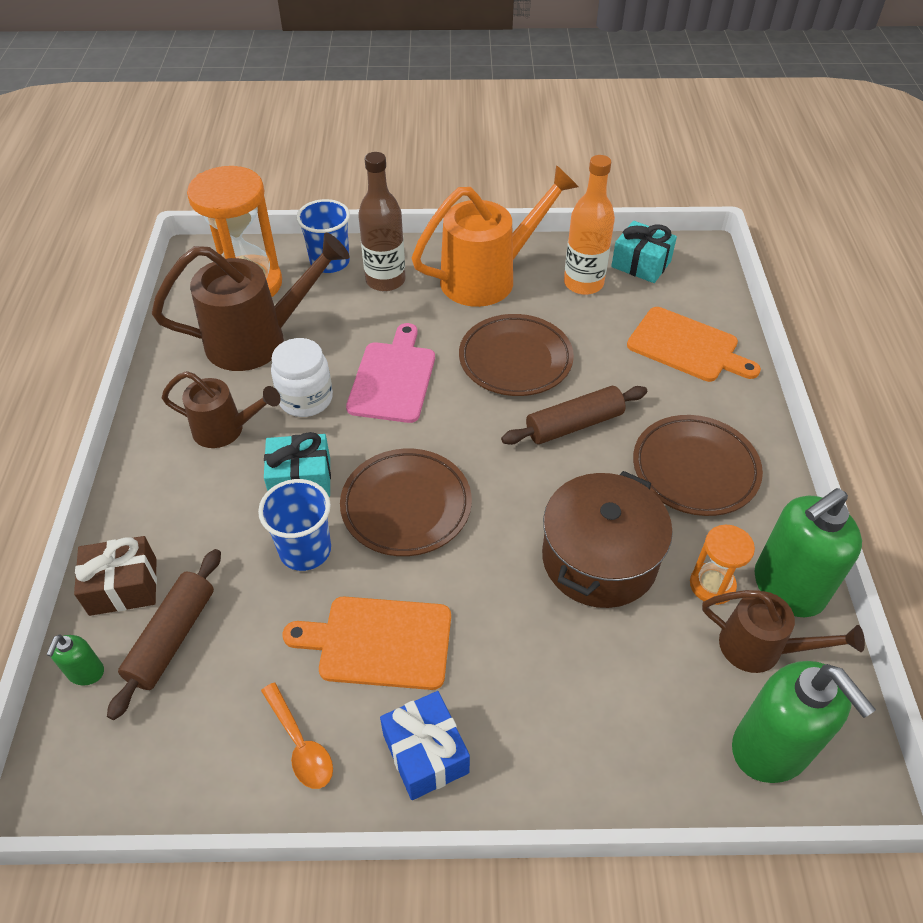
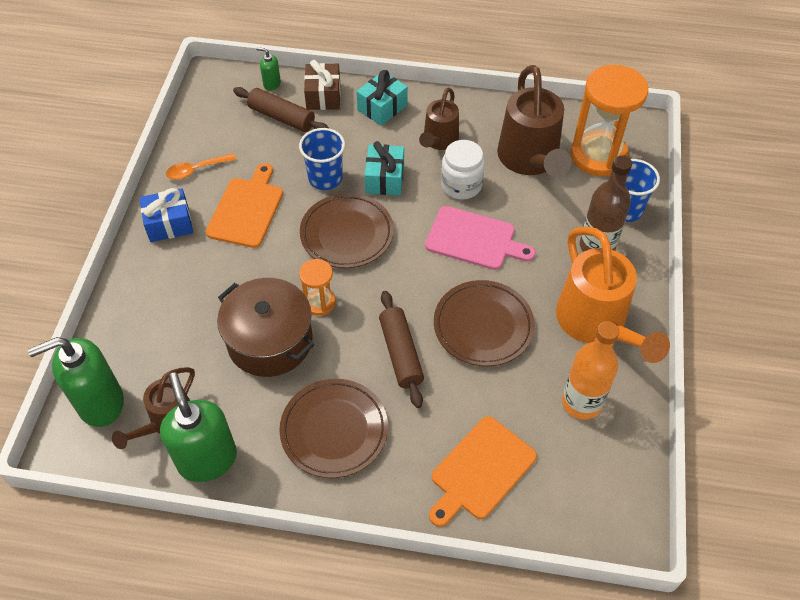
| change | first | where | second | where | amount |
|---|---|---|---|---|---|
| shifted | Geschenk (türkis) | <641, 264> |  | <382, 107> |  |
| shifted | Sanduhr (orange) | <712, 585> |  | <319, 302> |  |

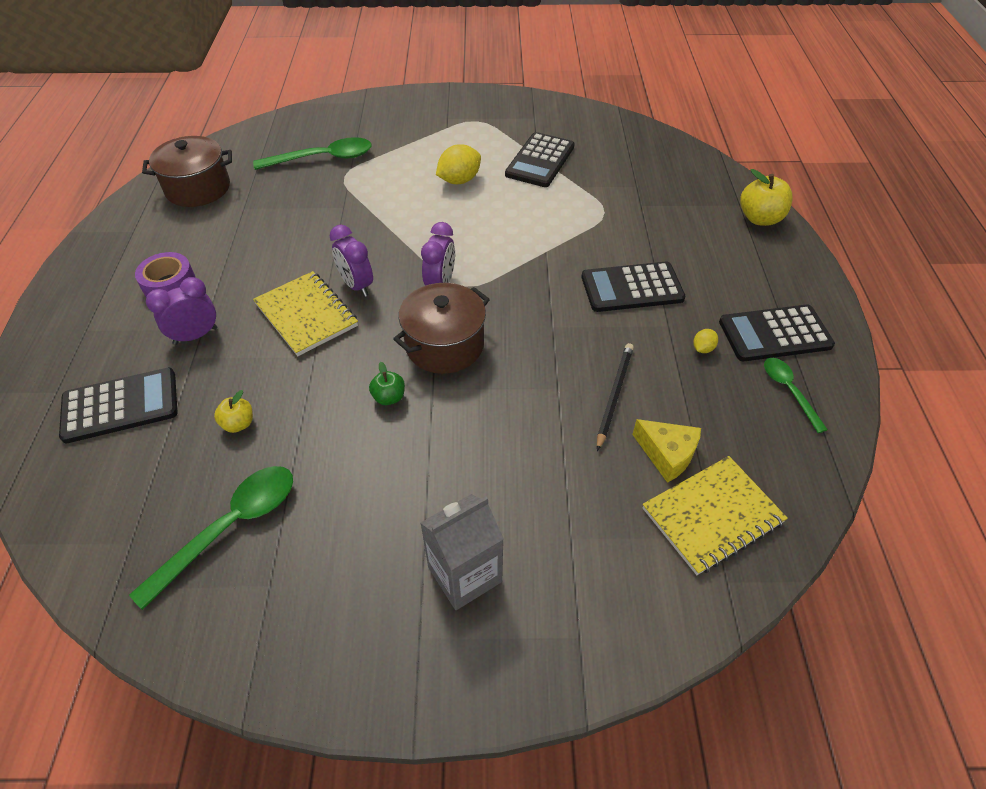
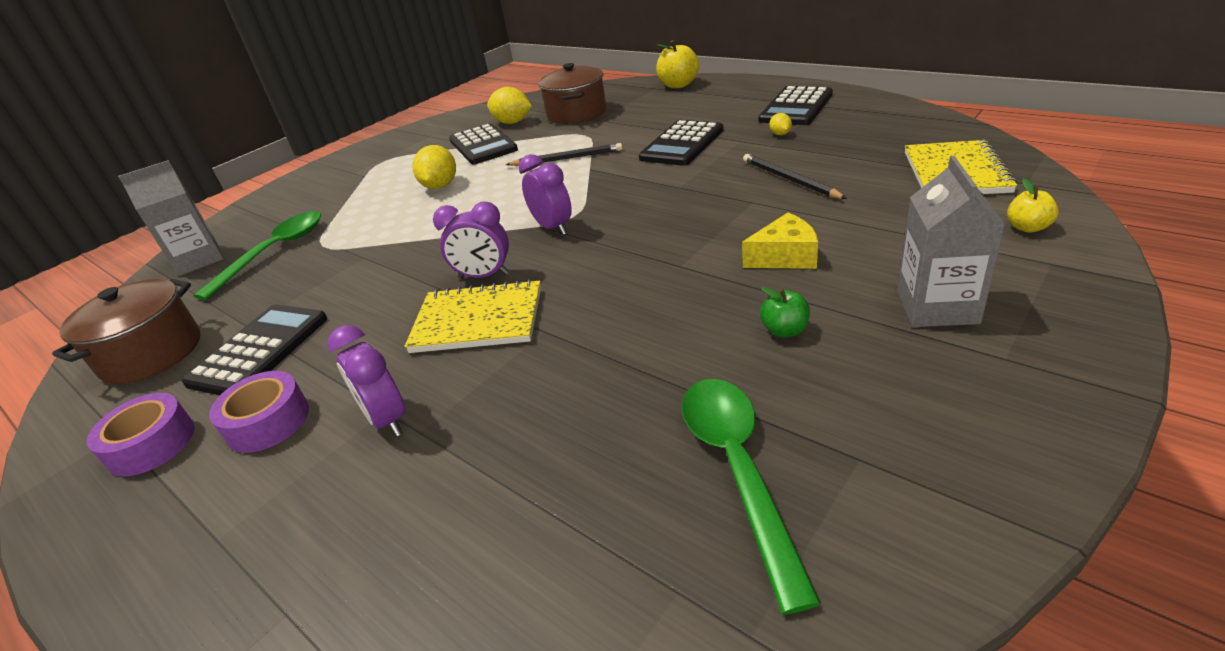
| change | first | where | second | where | amount |
|---|---|---|---|---|---|
| shifted | Taschenrechner (schwarz) | <120, 406> |  | <259, 350> |  |
| rotated | Wecker (lila) | <196, 336> |  | <387, 419> | 45 degrees counterclockwise |
| shifted | Apfel (gelb) | <238, 424> |  | <1027, 227> |  |
| shifted | Apfel (grün) | <389, 397> |  | <784, 330> |  |
| shifted | Kochtopf (braun) | <444, 345> |  | <576, 113> |  |
| shifted | Käse (gelb) | <667, 454> |  | <785, 256> |  |
| gone | Löffel (grün) | <788, 391> |  |  |  |
| new |  |  | Klebeband (lila) | <151, 444> |  |
| new |  |  | Getränkekarton (grau) | <199, 260> |  |
| new |  |  | Zitrone (gelb) | <513, 122> |  |
| new |  |  | Bleistift (schwarz) | <567, 158> |  |

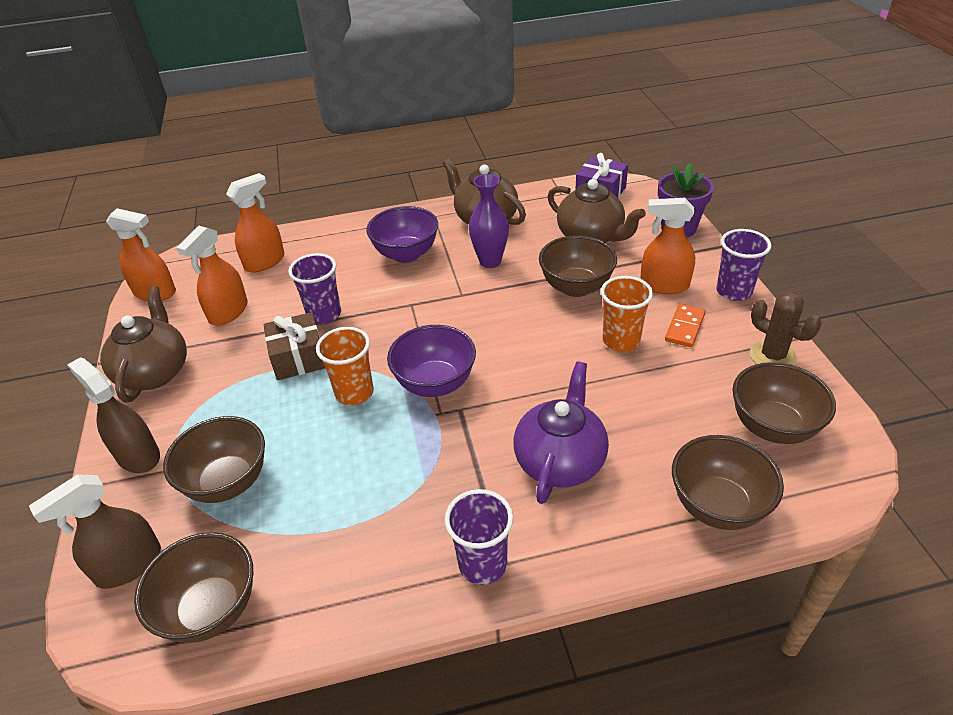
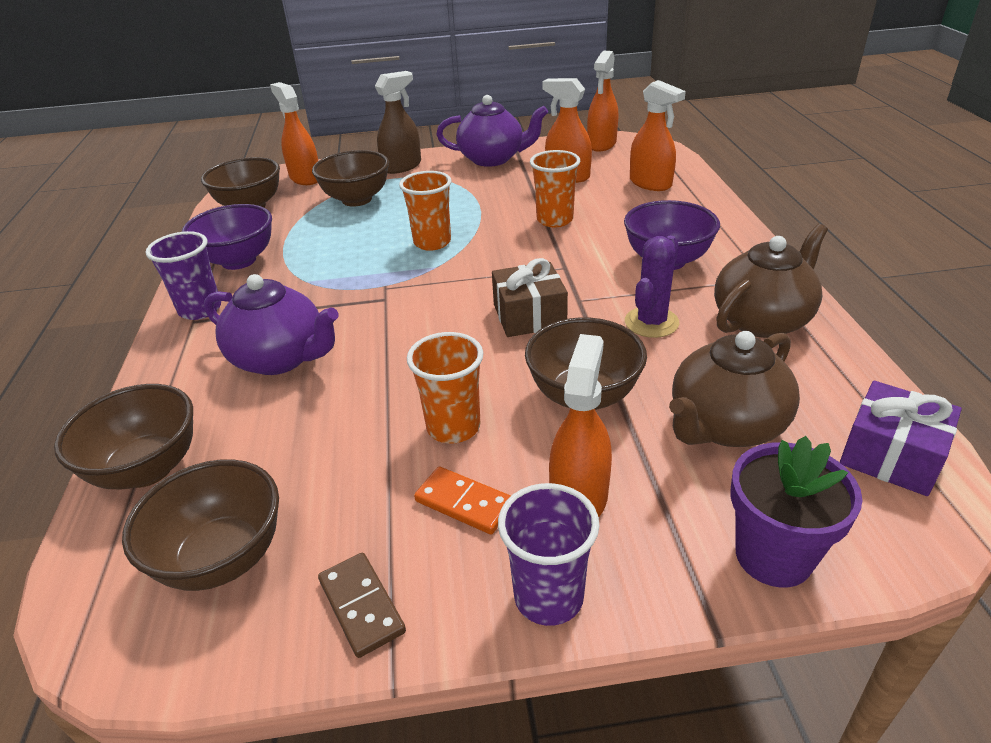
| change | first | where | second | where | amount |
|---|---|---|---|---|---|
| repainted | Sprühflasche (braun) | <128, 565> | Sprühflasche (orange) | <305, 178> |  |
| repainted | Teekanne (braun) | <155, 372> | Teekanne (lila) | <493, 159> |  |
| shifted | Geschenk (braun) | <298, 358> |  | <529, 315> |  |
| repainted | Becher (lila) | <324, 314> | Becher (orange) | <554, 220> |  |
| shifted | Schüssel (lila) | <435, 384> |  | <239, 261> |  |
| swapped | Vase (lila) | <490, 261> | Kaktus (lila) | <651, 322> |  |
| swapped | Kaktus (braun) | <772, 356> | Dominostein (braun) | <361, 606> |  |

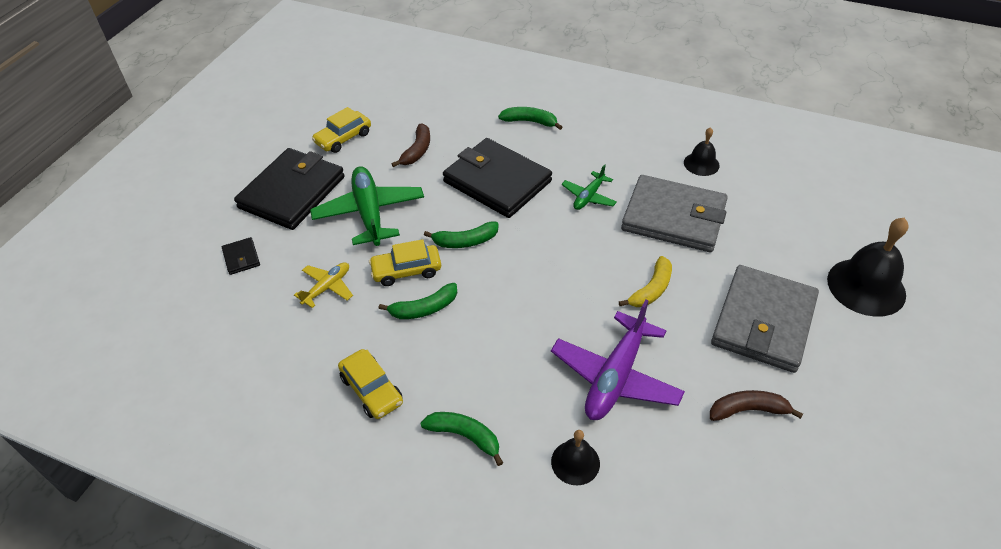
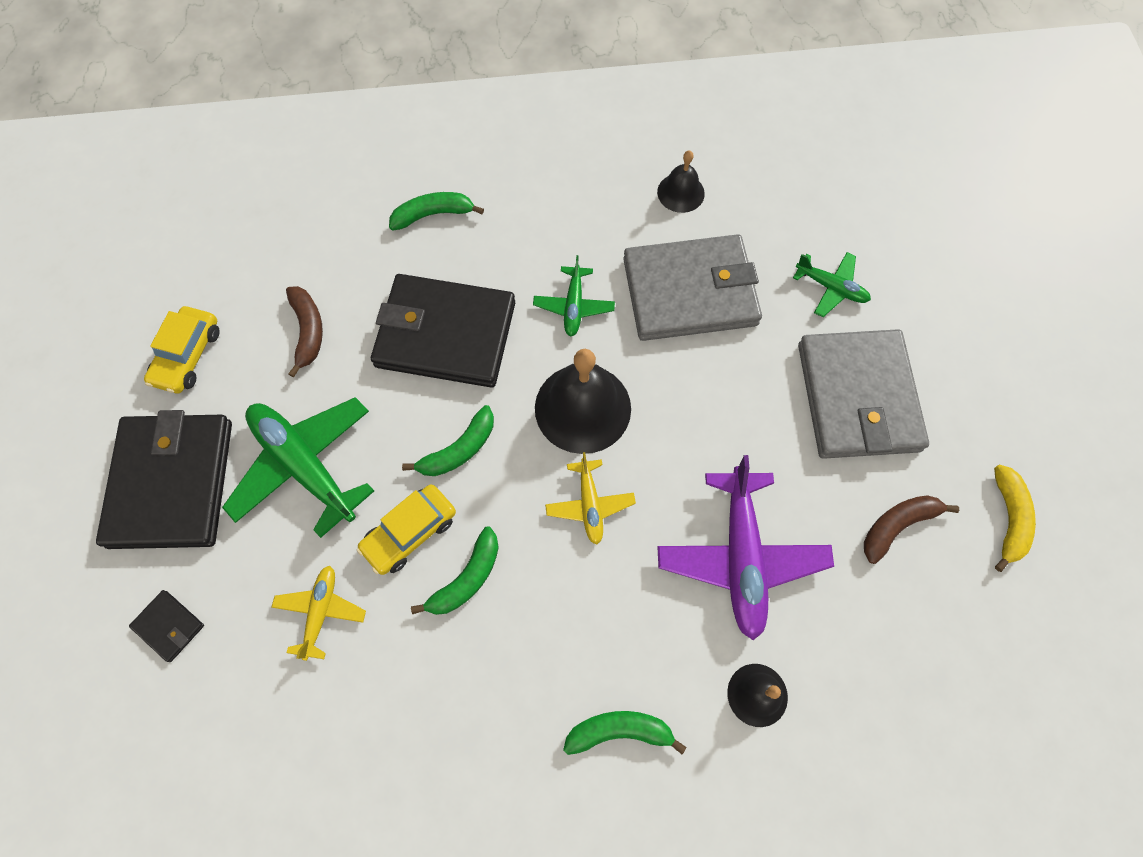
| change | first | where | second | where | amount |
|---|---|---|---|---|---|
| gone | Auto (gelb) | <372, 390> |  |  |  |
| shifted | Banane (gelb) | <651, 289> |  | <1008, 519> |  |
| shifted | Glocke (schwarz) | <866, 286> |  | <582, 408> |  |
| new |  |  | Flugzeug (gelb) | <590, 504> |  |
| new |  |  | Flugzeug (grün) | <831, 287> |  |

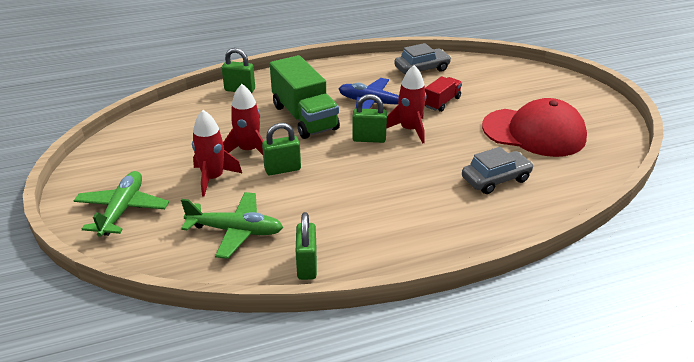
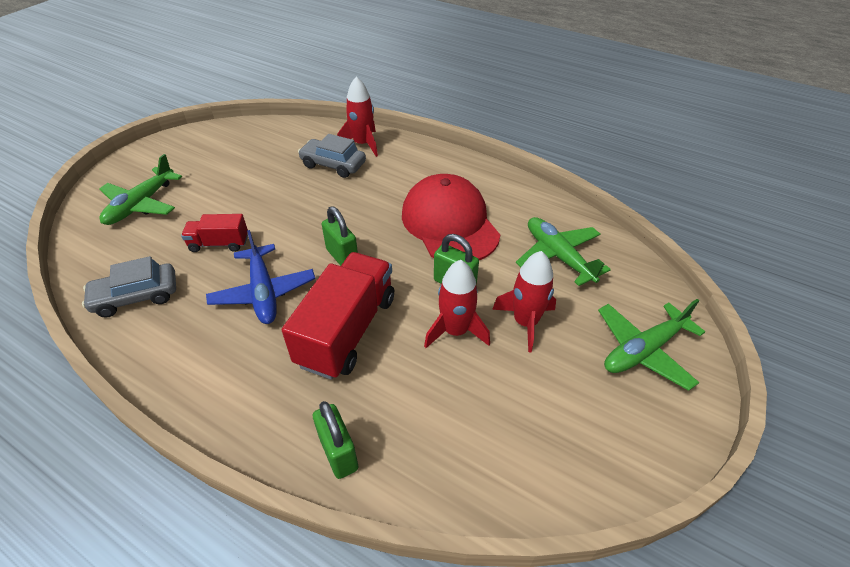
| change | first | where | second | where | amount |
|---|---|---|---|---|---|
| repainted | Lastwagen (grün) | <304, 117> | Lastwagen (rot) | <347, 330> |  |
| gone | Vorhängeschloss (grün) | <307, 266> |  |  |  |
| shifted | Rakete (rot) | <409, 130> |  | <363, 144> |  |
| rotated | Auto (grau) | <422, 69> |  | <136, 297> | 45 degrees counterclockwise |
| shifted | Kappe (rot) | <534, 132> |  | <449, 223> |  |
| new |  |  | Flugzeug (grün) | <141, 204> |  |

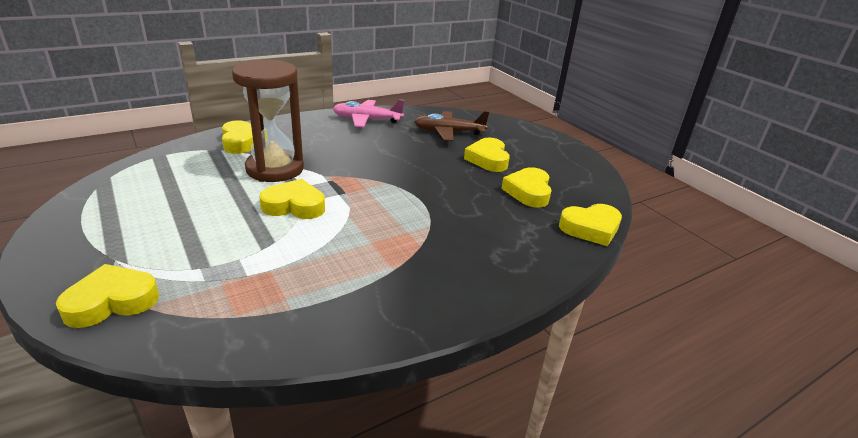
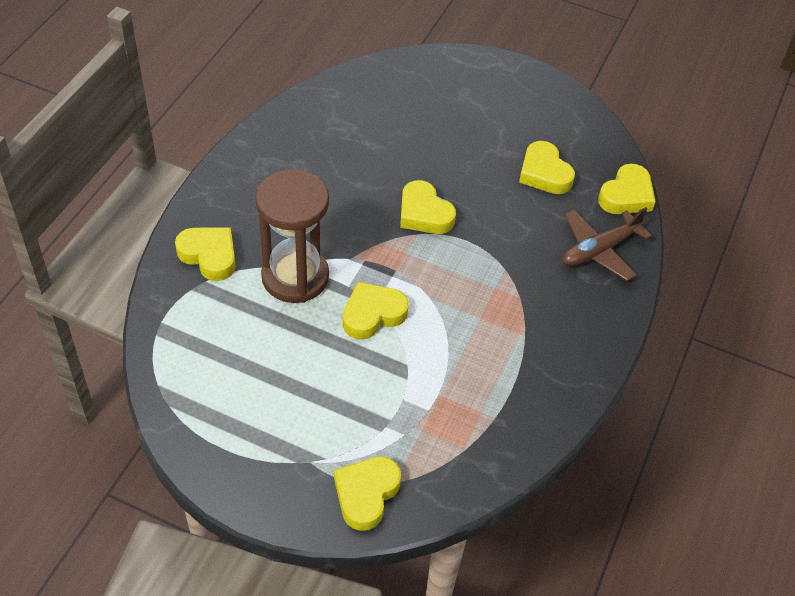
| change | first | where | second | where | amount |
|---|---|---|---|---|---|
| gone | Flugzeug (rosa) | <367, 120> |  |  |  |
| shifted | Flugzeug (braun) | <448, 132> |  | <599, 250> |  |
| shifted | Herz (gelb) | <488, 159> |  | <424, 213> |  |

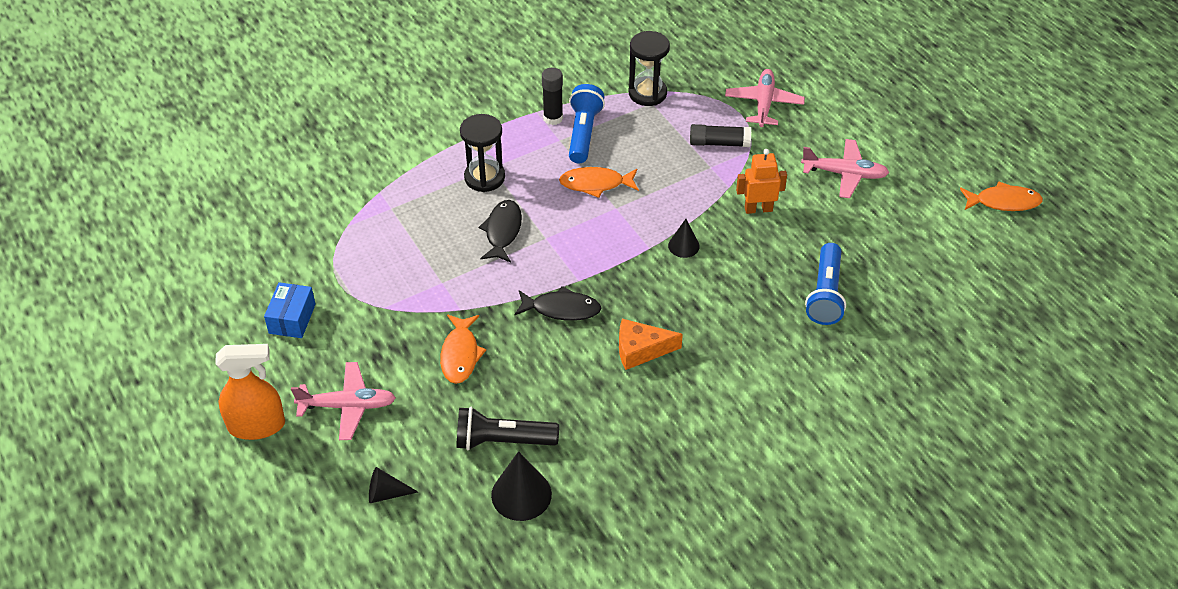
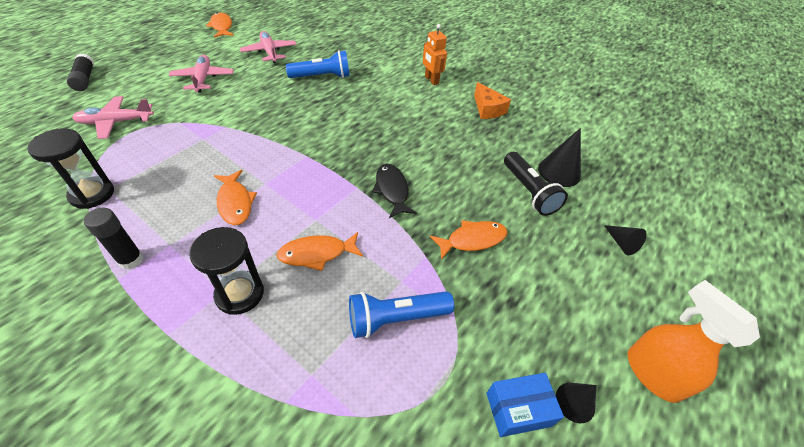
| change | first | where | second | where | amount |
|---|---|---|---|---|---|
| shifted | Flugzeug (rosa) | <348, 406> |  | <270, 52> |  |
| repainted | Fisch (schwarz) | <502, 231> | Fisch (orange) | <317, 254> |  |
| shifted | Taschenlampe (blau) | <583, 133> |  | <396, 319> |  |
| shifted | Käse (orange) | <641, 350> |  | <487, 109> |  |
| shifted | Kegel (schwarz) | <683, 246> |  | <575, 402> |  |
| shifted | Klebestift (schwarz) | <719, 143> |  | <85, 79> |  |
| shifted | Roboter (orange) | <758, 209> |  | <431, 80> |  |

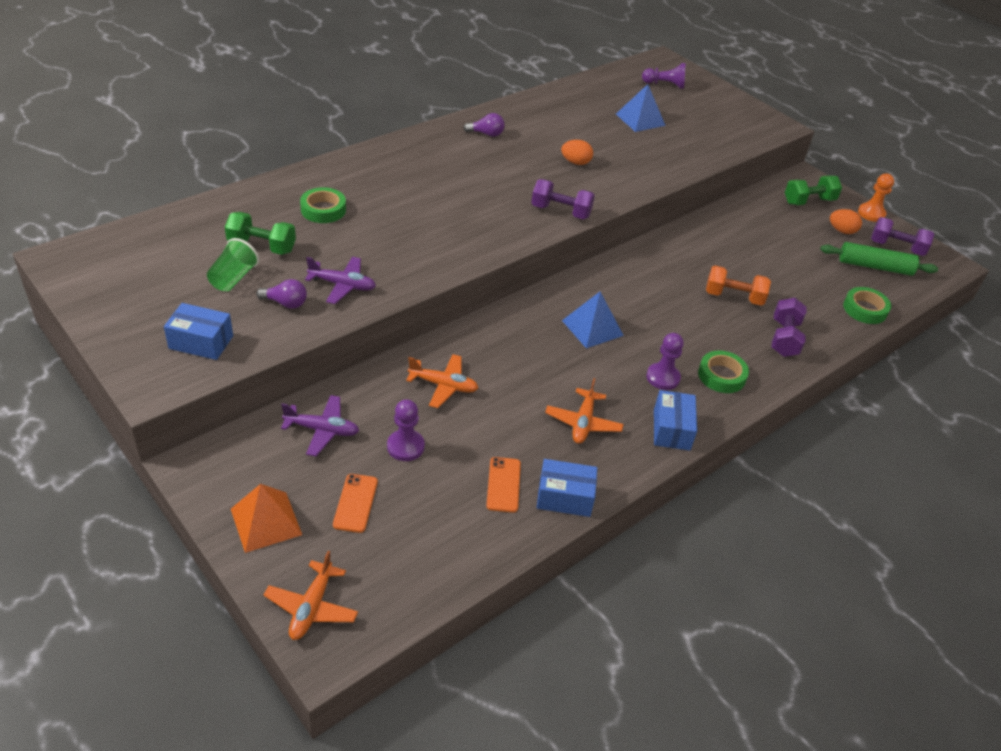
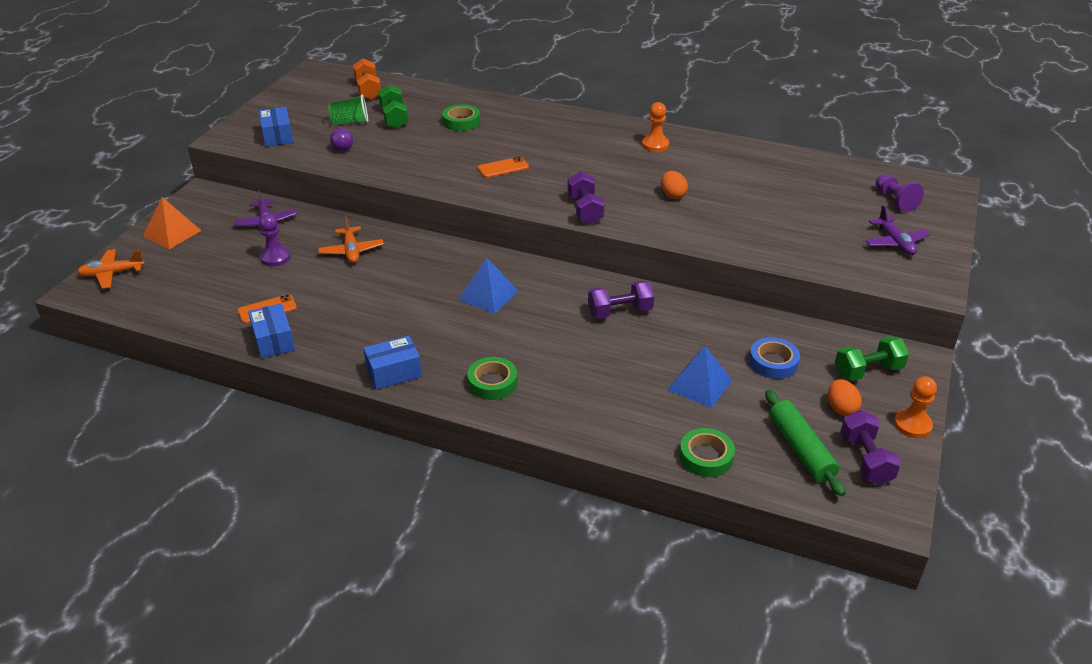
| change | first | where | second | where | amount |
|---|---|---|---|---|---|
| shifted | Flugzeug (lila) | <342, 285> |  | <895, 243> |  |
| shifted | Handy (orange) | <355, 503> |  | <503, 168> |  |
| swapped | Glühbirne (lila) | <486, 134> | Bauer (orange) | <655, 145> |  |
| gone | Flugzeug (orange) | <583, 423> |  |  |  |
| shifted | Pyramide (blau) | <640, 119> |  | <700, 385> |  |
| gone | Bauer (lila) | <663, 377> |  |  |  |
| shifted | Hantel (orange) | <733, 297> |  | <368, 90> |  |
| shifted | Hantel (lila) | <784, 338> |  | <620, 312> |  |
| rotated | Hantel (grün) | <808, 201> |  | <868, 371> | 60 degrees counterclockwise |
| new |  |  | Klebeband (blau) | <773, 362> |  |

